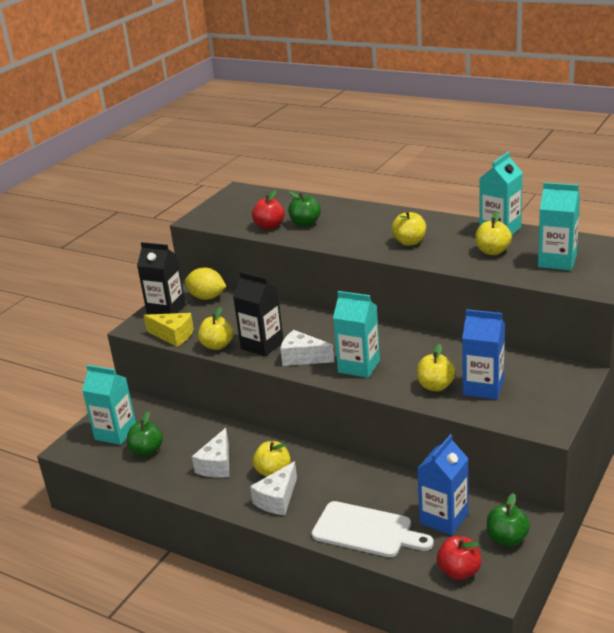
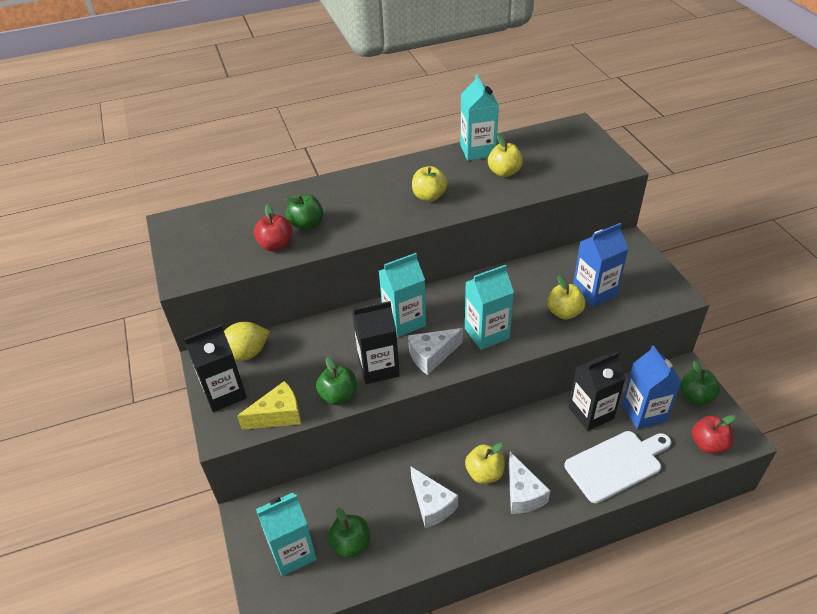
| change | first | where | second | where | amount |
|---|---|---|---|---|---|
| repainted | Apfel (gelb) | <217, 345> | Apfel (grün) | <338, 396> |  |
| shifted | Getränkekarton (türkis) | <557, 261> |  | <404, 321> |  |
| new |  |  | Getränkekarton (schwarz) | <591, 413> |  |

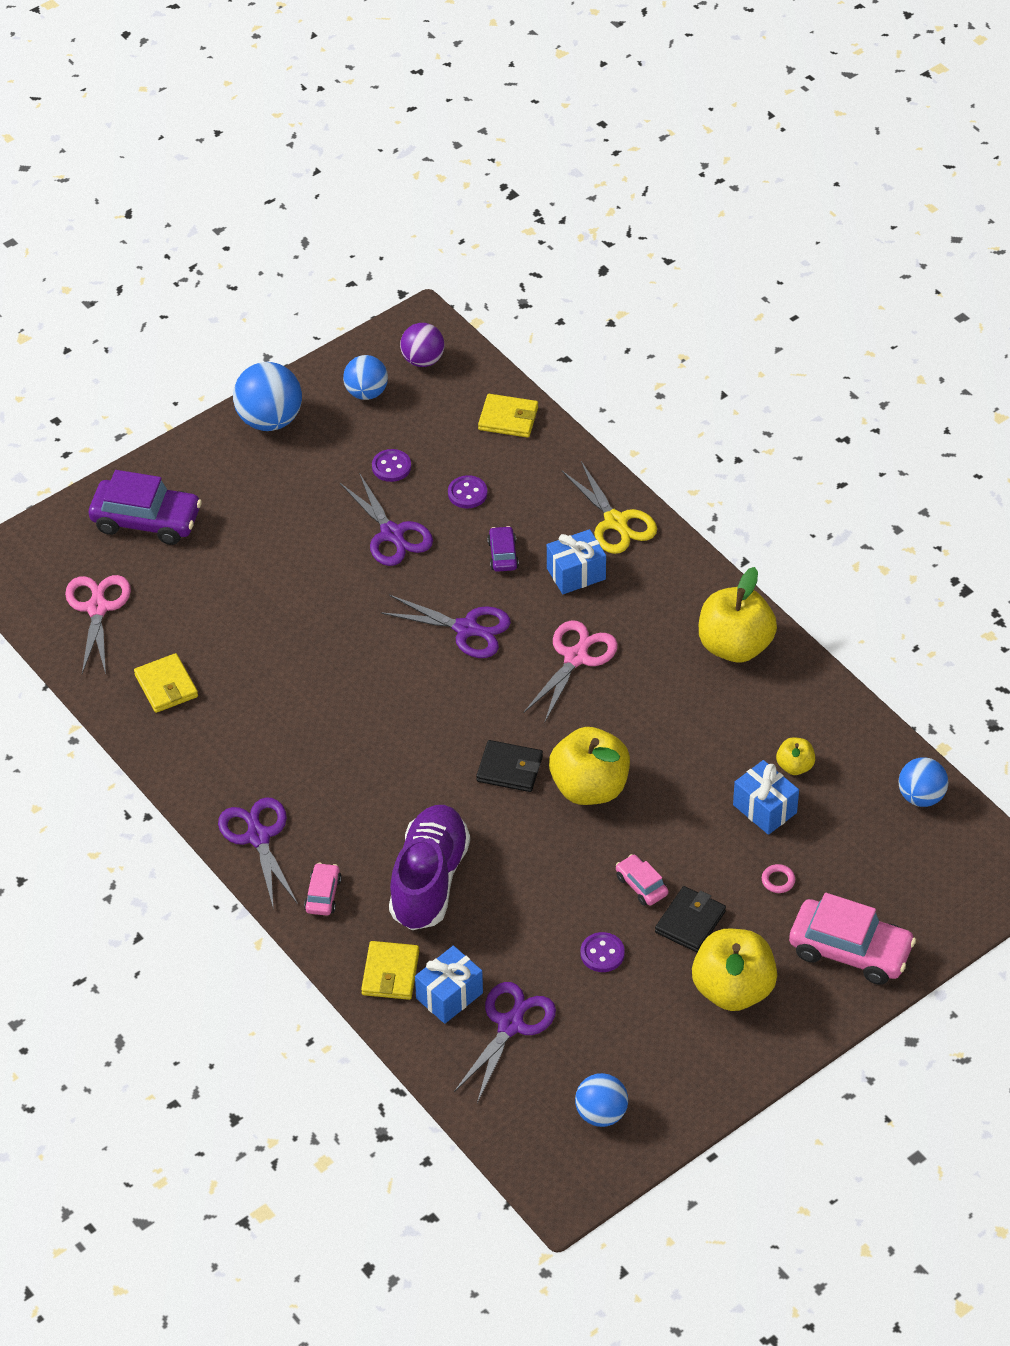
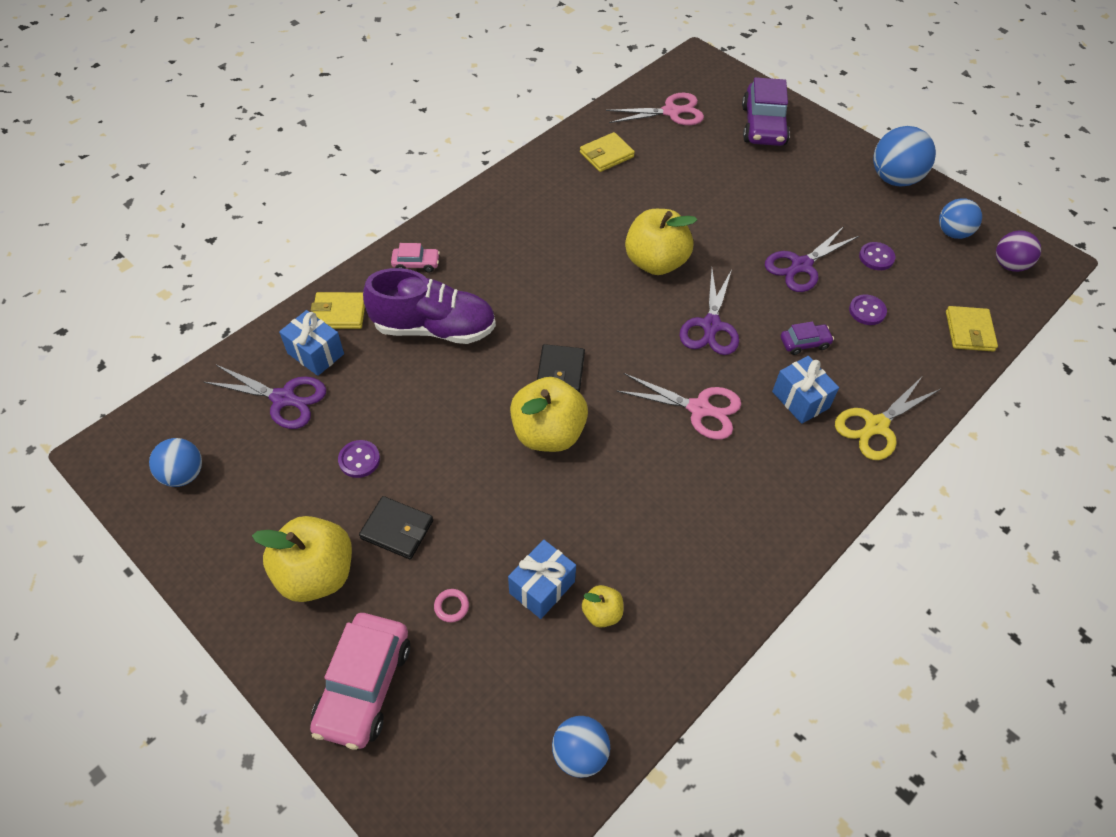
| change | first | where | second | where | amount |
|---|---|---|---|---|---|
| gone | Schere (lila) | <258, 837> |  |  |  |
| gone | Auto (rosa) | <641, 885> |  |  |  |
| shifted | Apfel (gelb) | <735, 646> |  | <655, 262> |  |

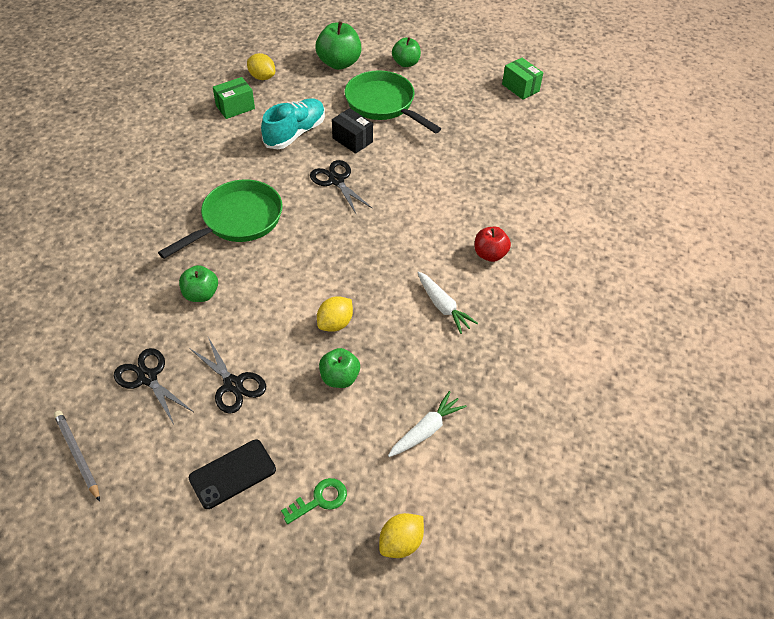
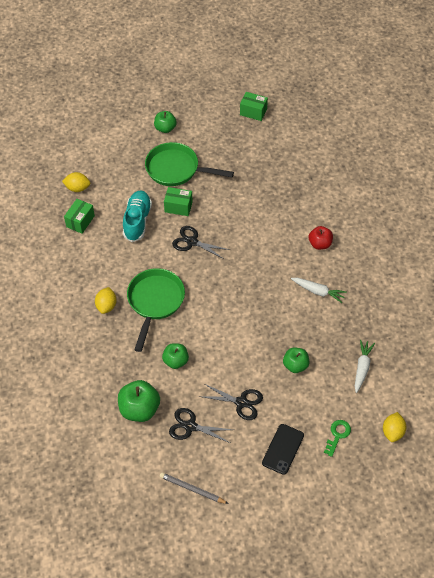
| change | first | where | second | where | amount |
|---|---|---|---|---|---|
| shifted | Apfel (grün) | <339, 63> |  | <139, 409> |  |
| shifted | Zitrone (gelb) | <335, 323> |  | <106, 306> |  |
| repainted | Schachtel (schwarz) | <352, 140> | Schachtel (grün) | <178, 207> |  |

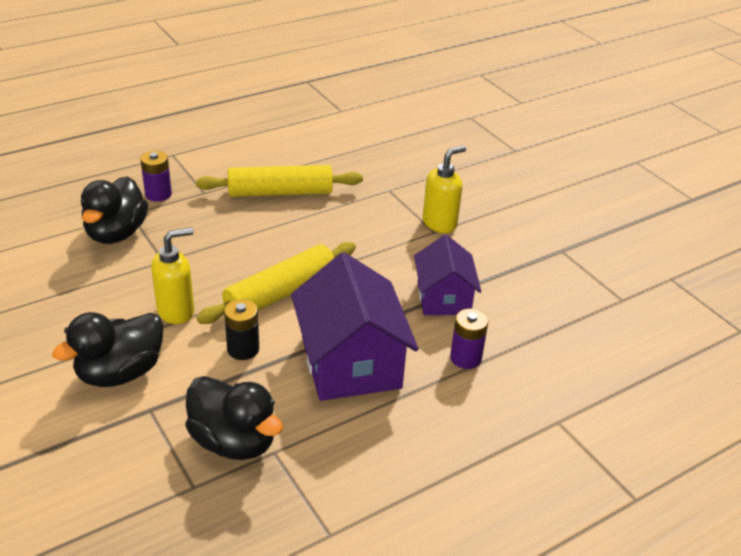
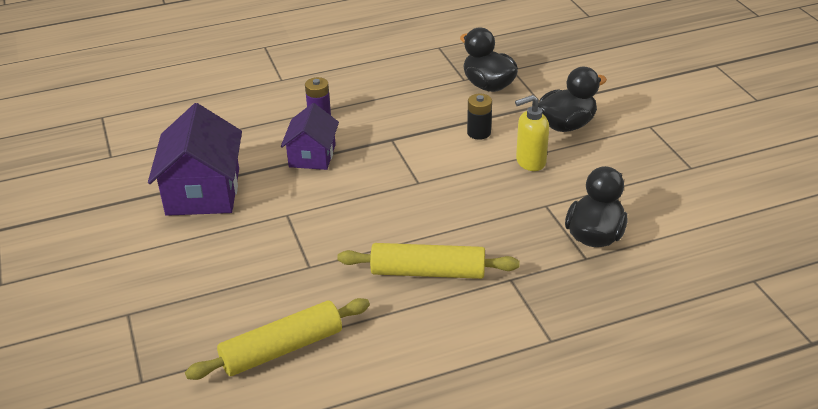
| change | first | where | second | where | amount |
|---|---|---|---|---|---|
| gone | Batterie (lila) | <158, 194> |  |  |  |
| shifted | Nudelholz (gelb) | <281, 293> |  | <282, 349> |  |
| shifted | Haus (lila) | <350, 362> |  | <203, 192> |  |
| gone | Seifenspender (gelb) | <440, 223> |  |  |  |

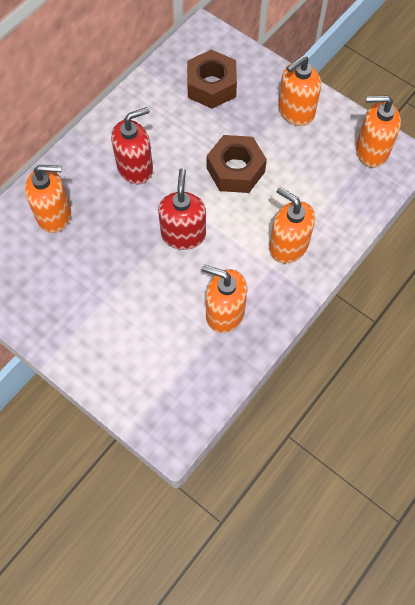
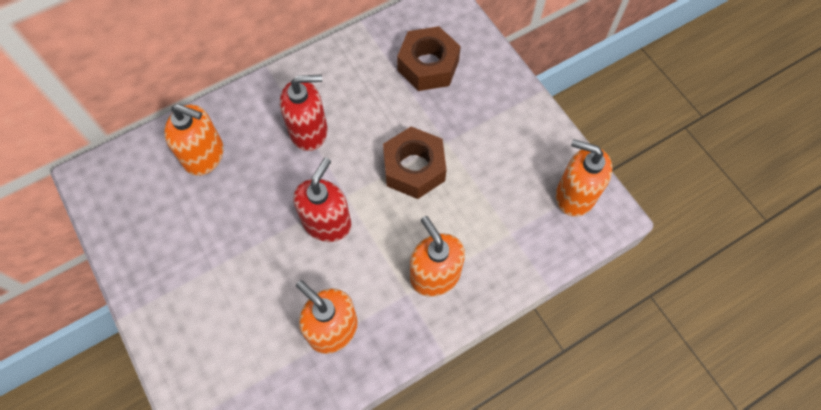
| change | first | where | second | where | amount |
|---|---|---|---|---|---|
| gone | Seifenspender (orange) | <295, 112> |  |  |  |

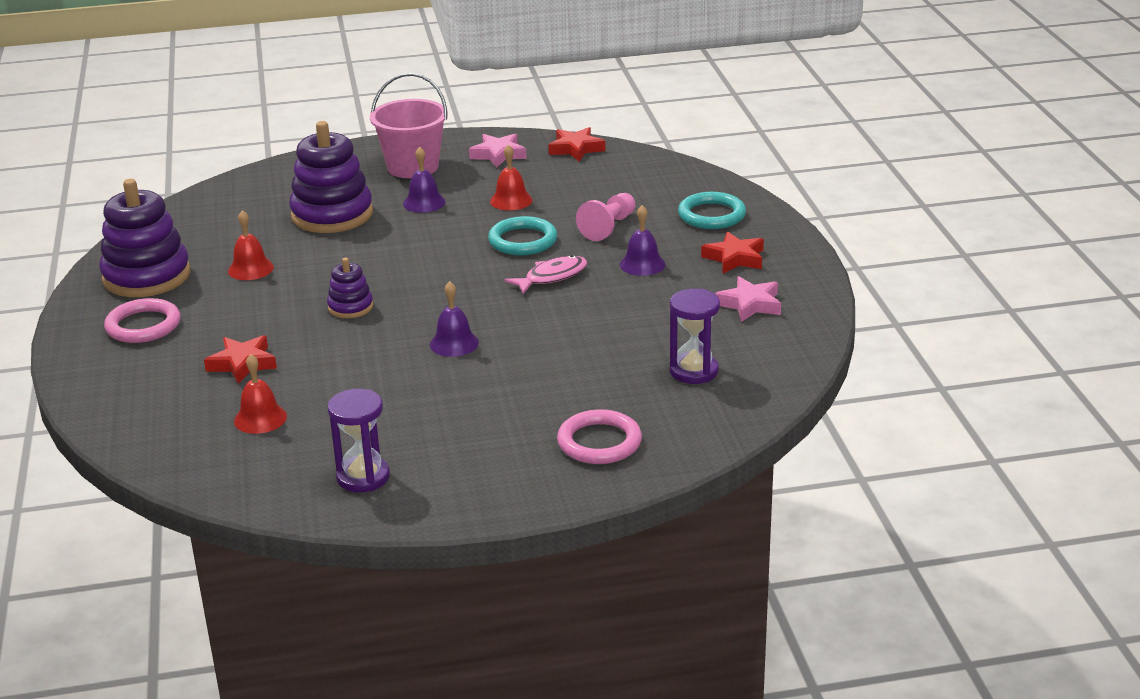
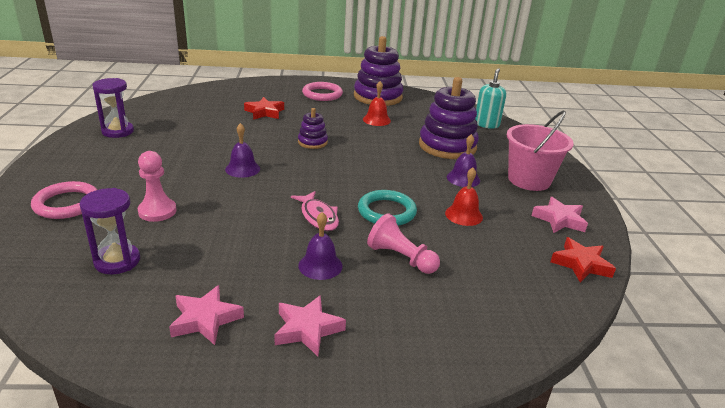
| change | first | where | second | where | amount |
|---|---|---|---|---|---|
| gone | Glocke (rot) | <260, 418> |  |  |  |
| gone | Ring (türkis) | <711, 215> |  |  |  |
| repainted | Stern (rot) | <734, 258> | Stern (rosa) | <307, 329> |  |
| new |  |  | Bauer (rosa) | <157, 211> |  |
| new |  |  | Seifenspender (türkis) | <486, 124> |  |

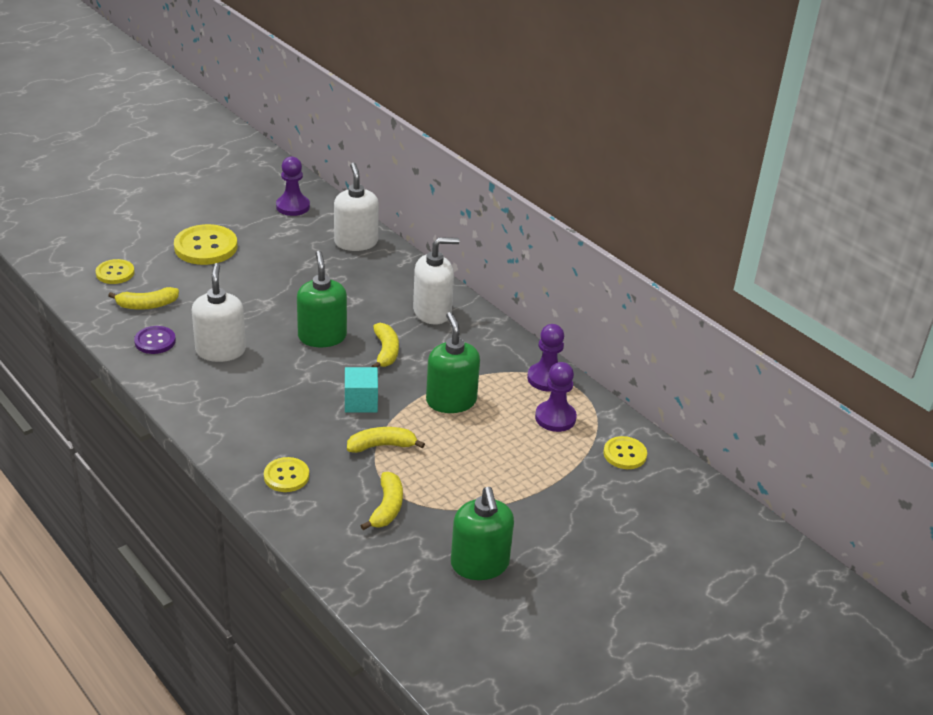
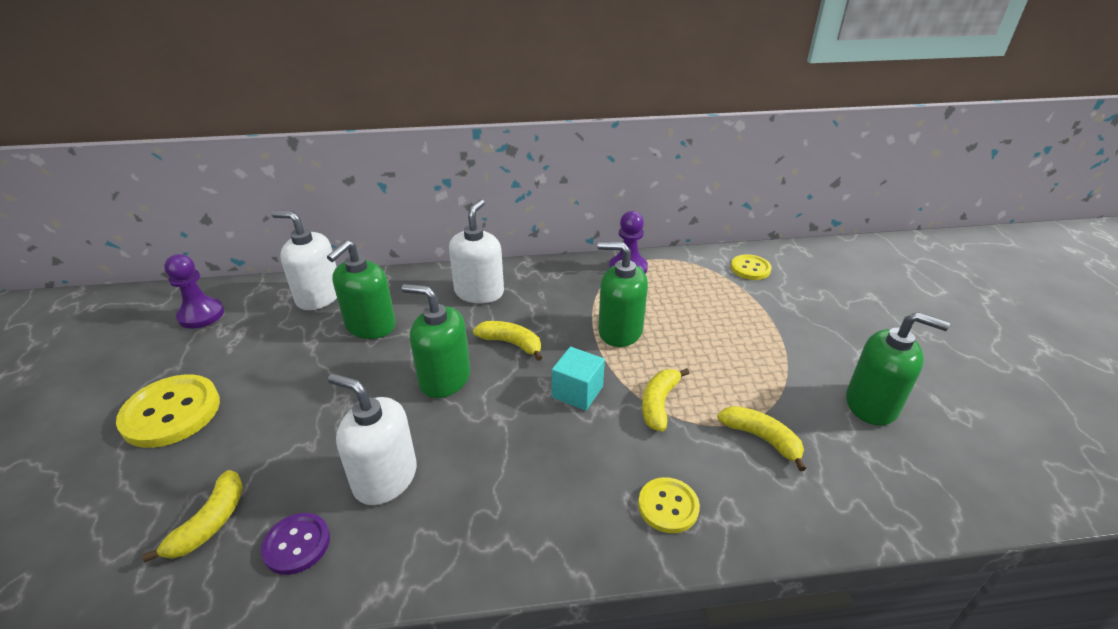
| change | first | where | second | where | amount |
|---|---|---|---|---|---|
| gone | Knopf (gelb) | <115, 273> |  |  |  |
| gone | Bauer (lila) | <555, 418> |  |  |  |
| new |  |  | Seifenspender (grün) | <370, 326> |  |

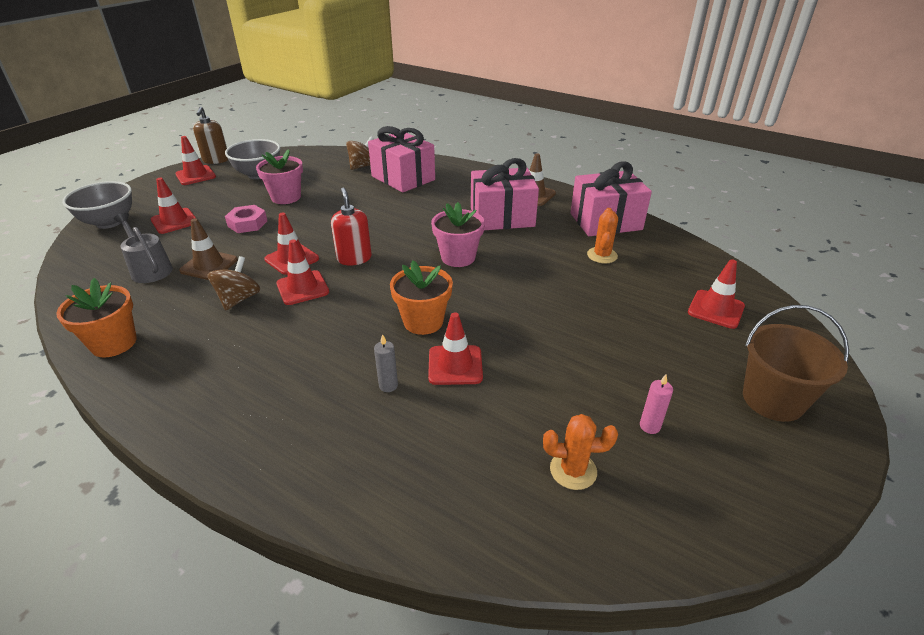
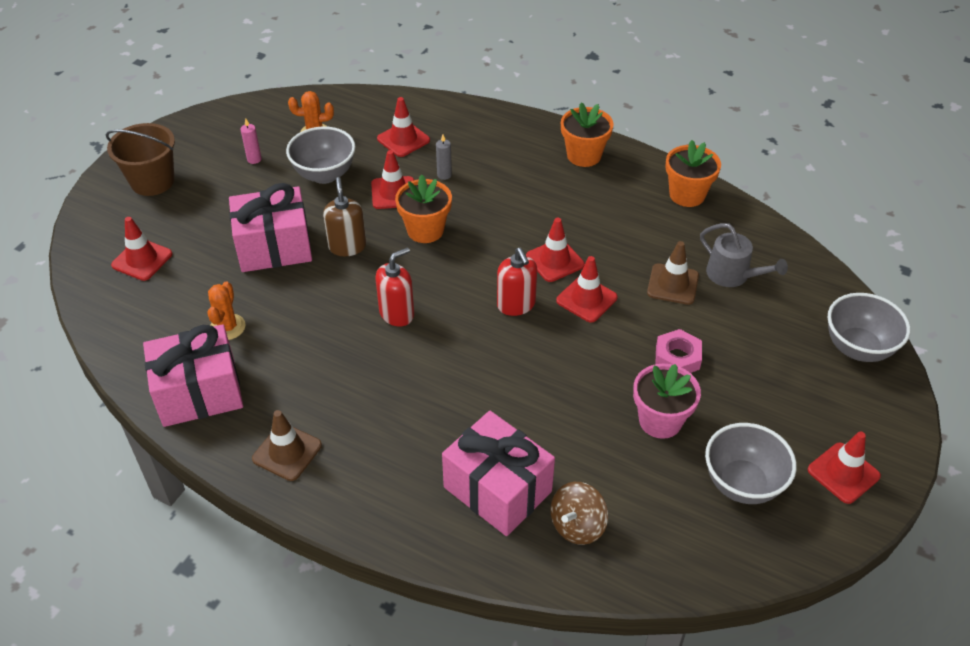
| change | first | where | second | where | amount |
|---|---|---|---|---|---|
| shifted | Leitkegel (rot) | <174, 221> |  | <403, 139> |  |
| shifted | Seifenspender (braun) | <216, 160> |  | <347, 246> |  |
| gone | Kreisel (braun) | <239, 299> |  |  |  |
| swapped | Blumentopf (rosa) | <458, 257> | Seifenspender (rot) | <397, 313> |  |
| shifted | Geschenk (rosa) | <502, 217> |  | <274, 247> |  |
| new |  |  | Schüssel (grau) | <324, 174> |  |
| new |  |  | Blumentopf (orange) | <584, 155> |  |

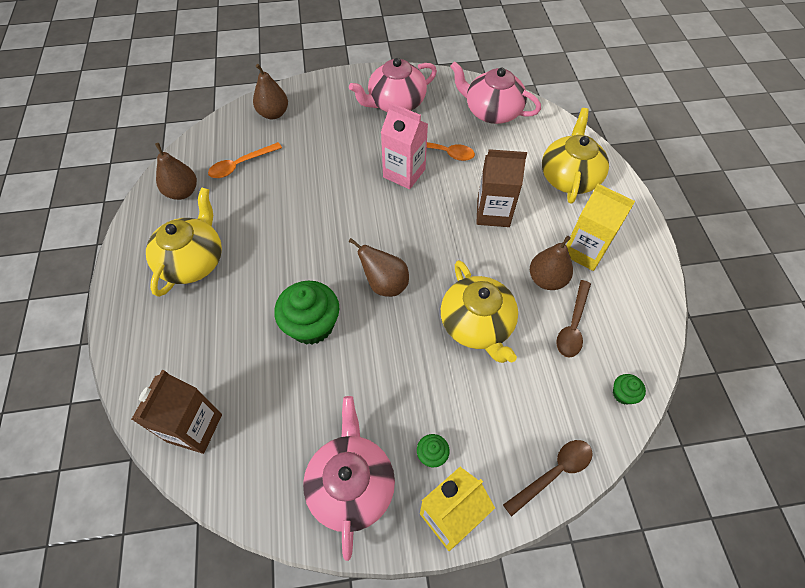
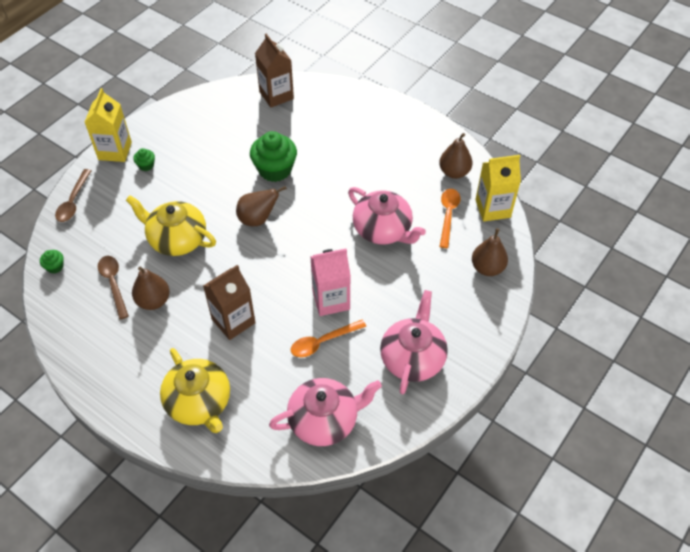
| change | first | where | second | where | amount |
|---|---|---|---|---|---|
| gone | Teekanne (gelb) | <193, 261> |  |  |  |
| shifted | Teekanne (rosa) | <351, 484> |  | <383, 230> |  |
| shifted | Getränkekarton (gelb) | <584, 251> |  | <493, 208> |  |

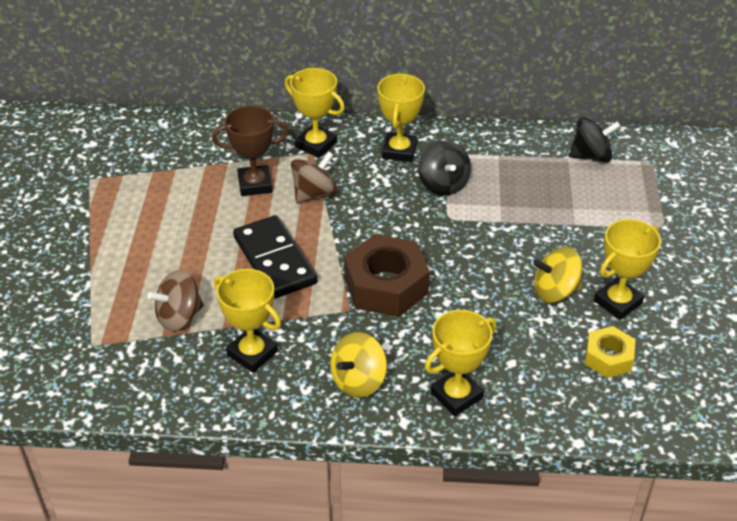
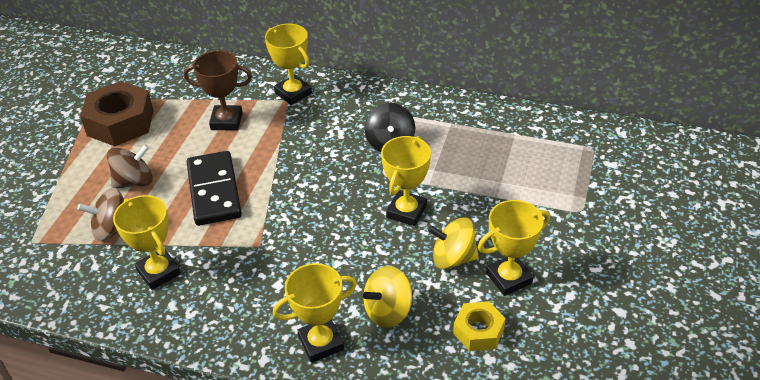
| change | first | where | second | where | amount |
|---|---|---|---|---|---|
| shifted | Kreisel (braun) | <314, 194> |  | <134, 181> |  |
| shifted | Kreisel (gelb) | <358, 381> |  | <388, 311> |  |
| shifted | Sechskantmutter (braun) | <386, 286> |  | <120, 123> |  |
| shifted | Pokal (gelb) | <399, 151> |  | <406, 211> |  |
| gone | Kreisel (schwarz) | <591, 156> |  |  |  |

